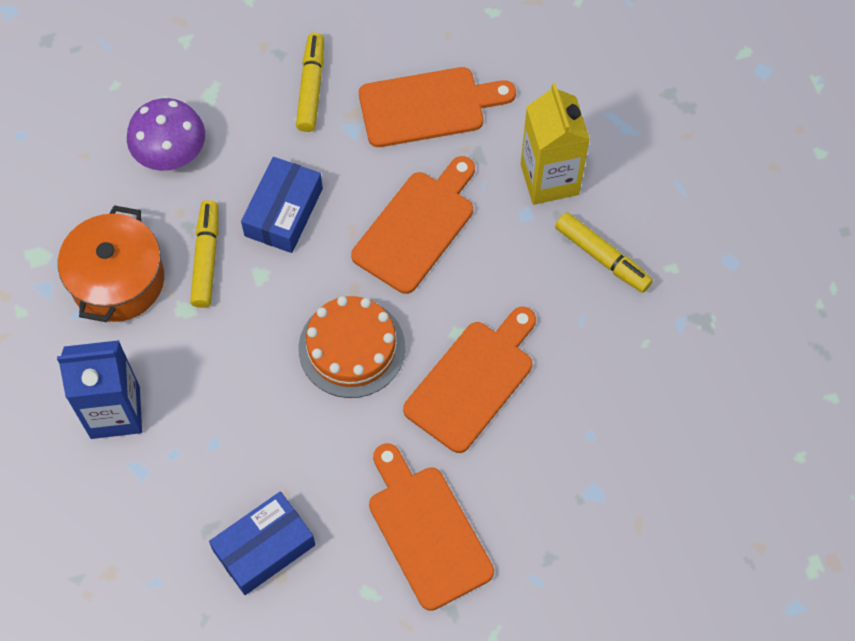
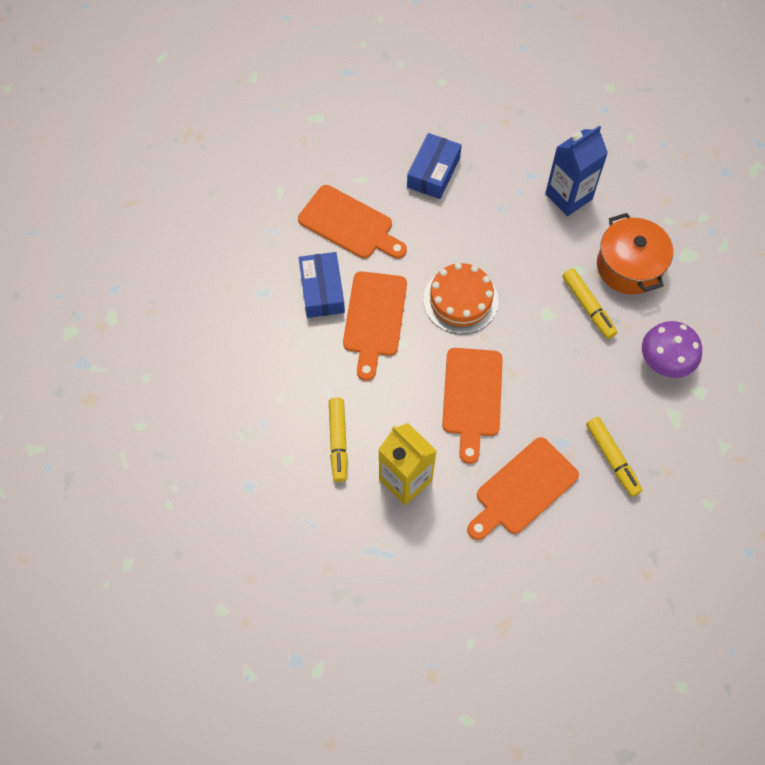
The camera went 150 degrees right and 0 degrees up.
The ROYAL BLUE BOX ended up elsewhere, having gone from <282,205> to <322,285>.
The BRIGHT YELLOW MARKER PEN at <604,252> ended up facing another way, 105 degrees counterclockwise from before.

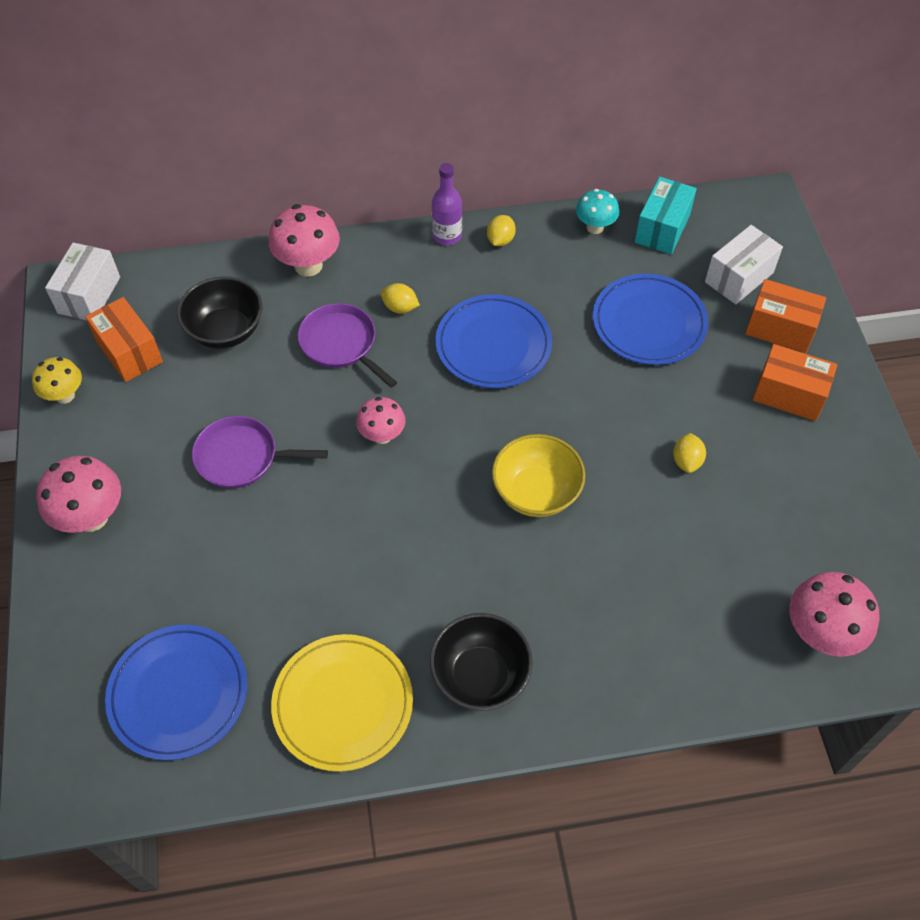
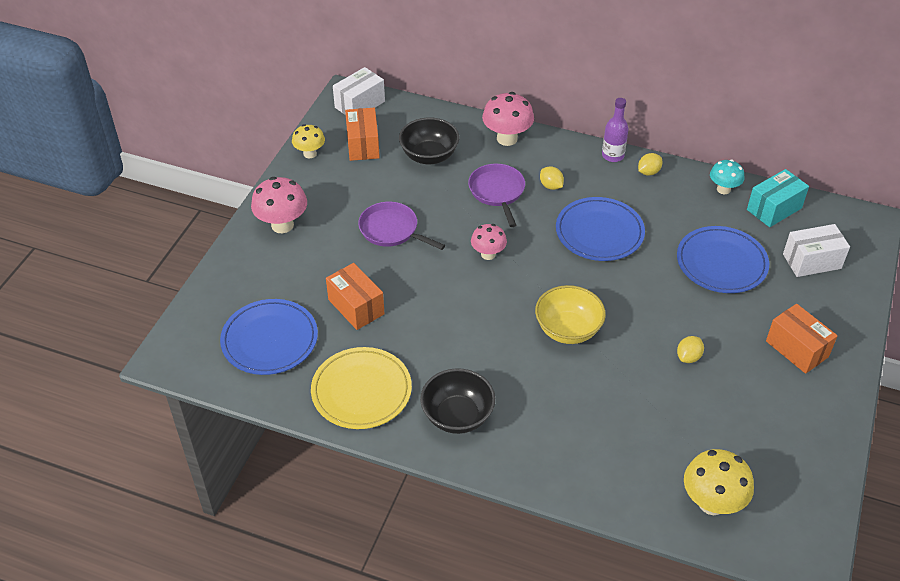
The camera went 30 degrees right and 10 degrees down.
The ORANGE-COLOURED BOX ended up elsewhere, having gone from <785,316> to <355,296>.
What was the PINK TOADSTOOL at <834,614> turned into the BRIGHT YELLOW TOADSTOOL at <719,482>.

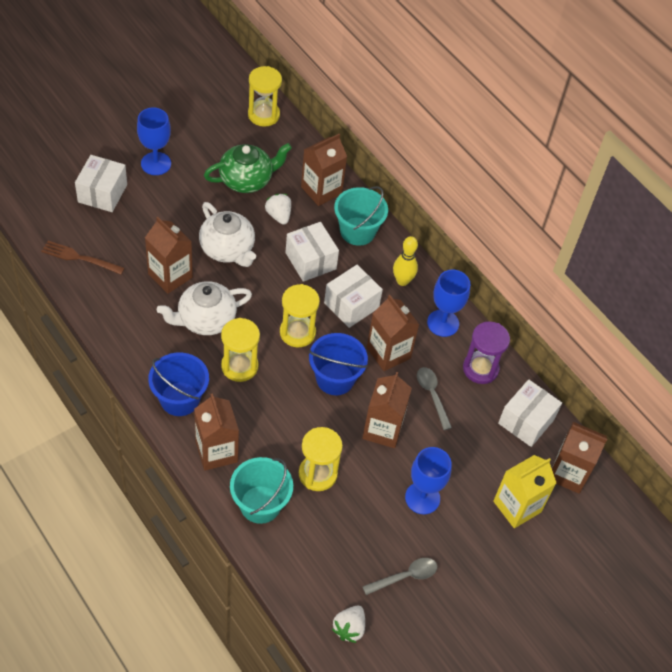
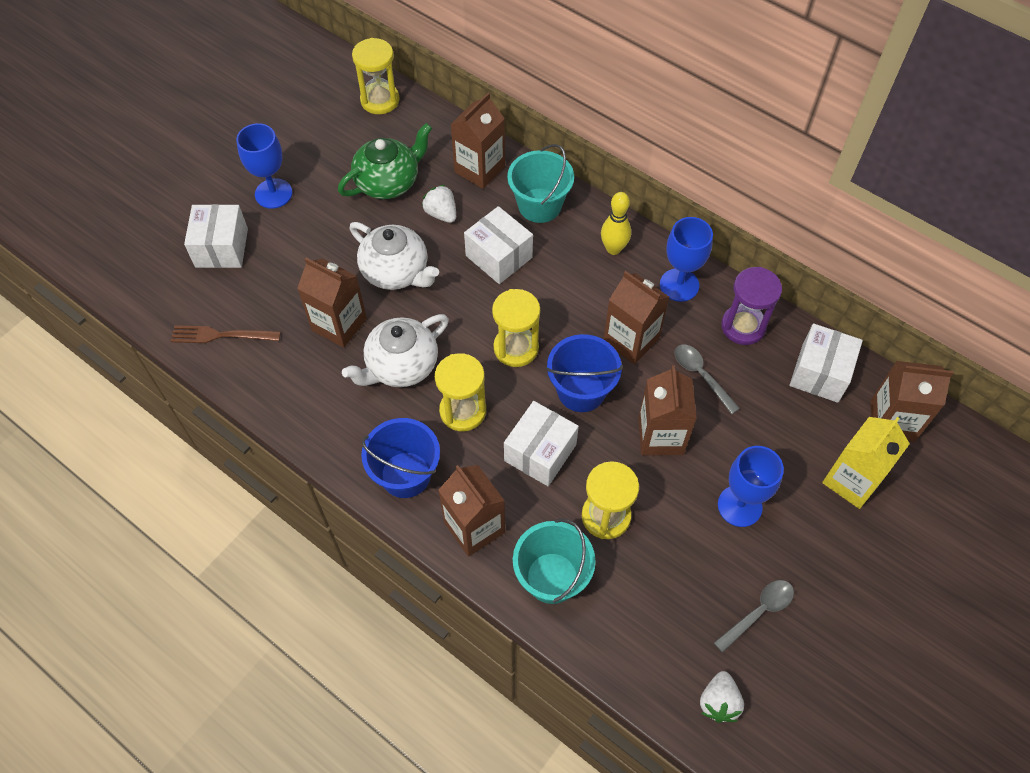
The camera went 10 degrees left and 5 degrees up.
The PURE WHITE BOX ended up elsewhere, having gone from <353,296> to <541,443>.

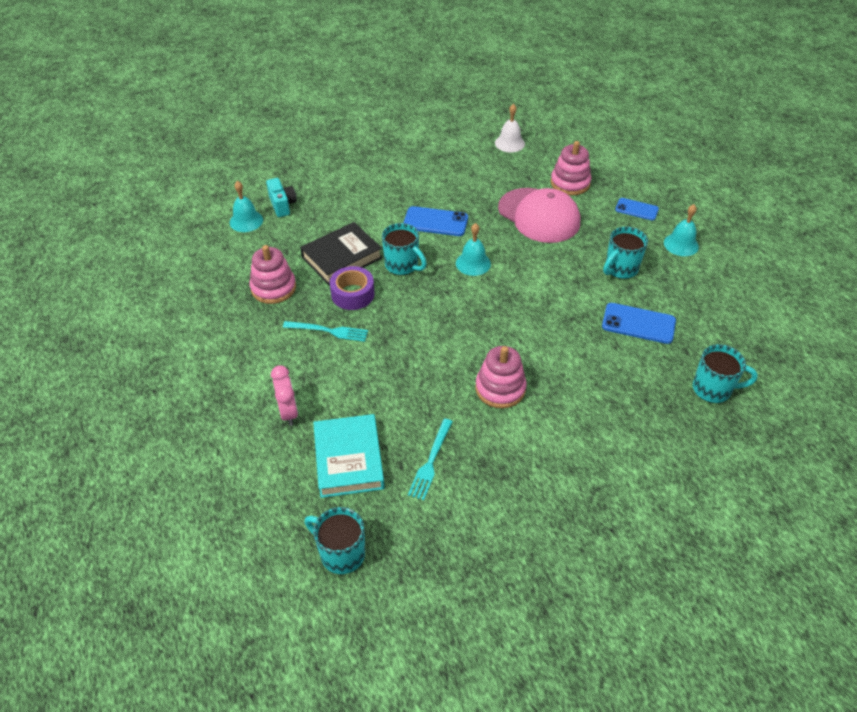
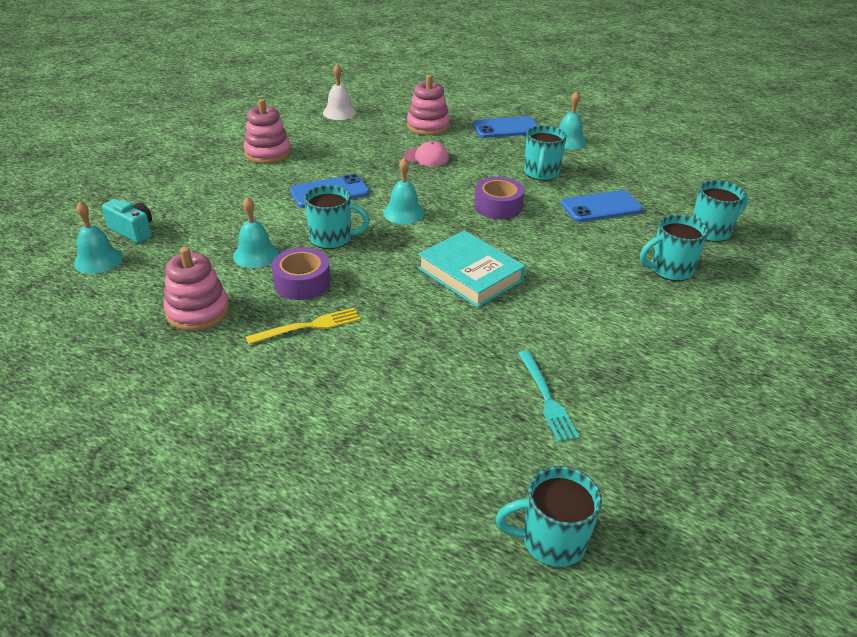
The camera went 35 degrees left and 10 degrees down.
Where the EBONY BOOK stood at <341,253>, the AQUA BELL came to stand at <256,232>.
The PINK STACKING RINGS ended up elsewhere, having gone from <501,377> to <267,131>.
What was the AQUA DINNER FORK at <325,331> turned into the BRIGHT YELLOW DINNER FORK at <303,326>.
The size of the PINK BASEBALL CAP at <539,215> changed by a factor of 0.47.
The AQUA BOOK ended up elsewhere, having gone from <349,456> to <471,269>.
The size of the ROYAL BLUE PHONE at <637,209> changed by a factor of 1.51.
The second view gained the PURPLE STICKY TAPE at <499,198>.
The second view gained the AQUA TEA MUG at <674,248>.
The second view lost the PINK BEDSIDE CLOCK at <284,395>.

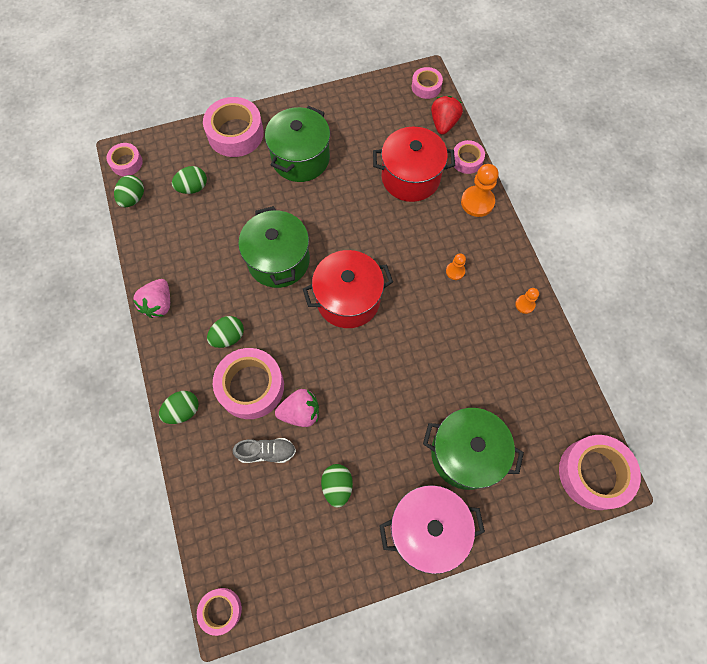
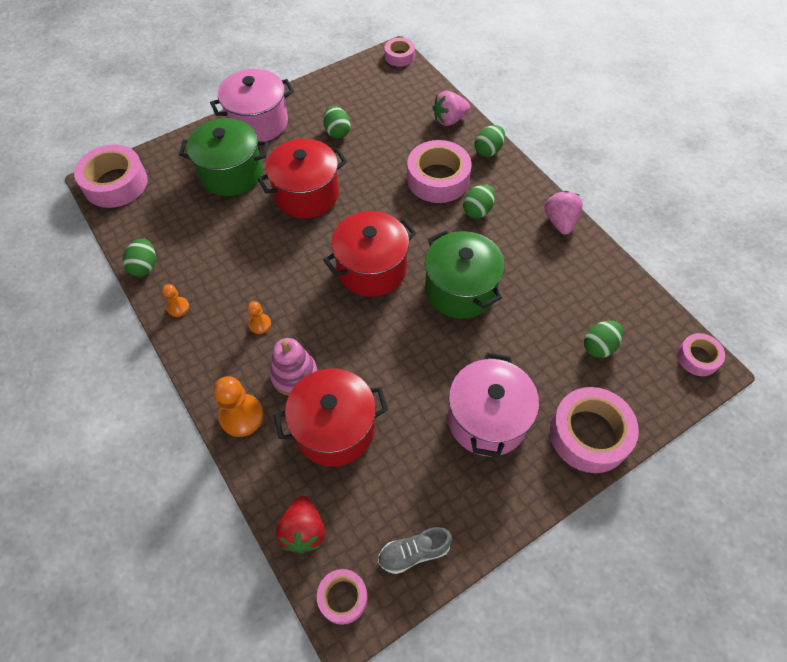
The camera went 165 degrees right and 10 degrees down.
The LEAF-GREEN EGG SHAPE ended up elsewhere, having gone from <129,191> to <139,257>.
The second view gained the SCARLET POT at <302,178>.
The second view gained the PINK STACKING RINGS at <294,367>.
The GRAY LACE-UP SHOE ended up elsewhere, having gone from <264,450> to <415,550>.
The PINK TOY STRAWBERRY ended up elsewhere, having gone from <297,408> to <451,108>.
What was the LEAF-GREEN POT at <297,144> turned into the PINK POT at <493,405>.
The second view lost the PINK STICKY TAPE at <469,157>.

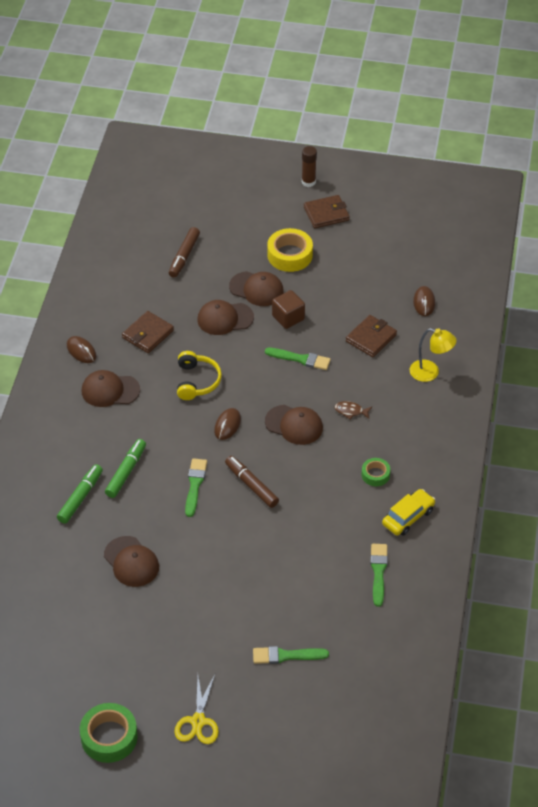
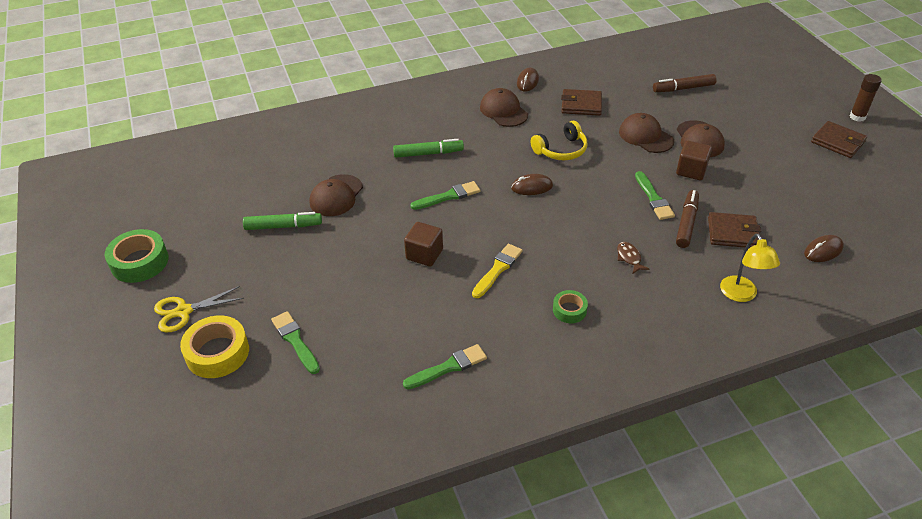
The camera went 60 degrees right and 5 degrees down.
The BRIGHT YELLOW STICKY TAPE ended up elsewhere, having gone from <290,250> to <214,346>.
The LEAF-GREEN MARKER PEN ended up elsewhere, having gone from <80,494> to <282,221>.
The second view gained the BROWN BLOCK at <423,244>.
The second view gained the BRIGHT YELLOW BRUSH at <497,271>.
The BROWN MARKER PEN ended up elsewhere, having gone from <252,482> to <687,219>.
The second view lost the BROWN BASEBALL CAP at <294,425>.
The second view lost the BRIGHT YELLOW CAR at <408,512>.

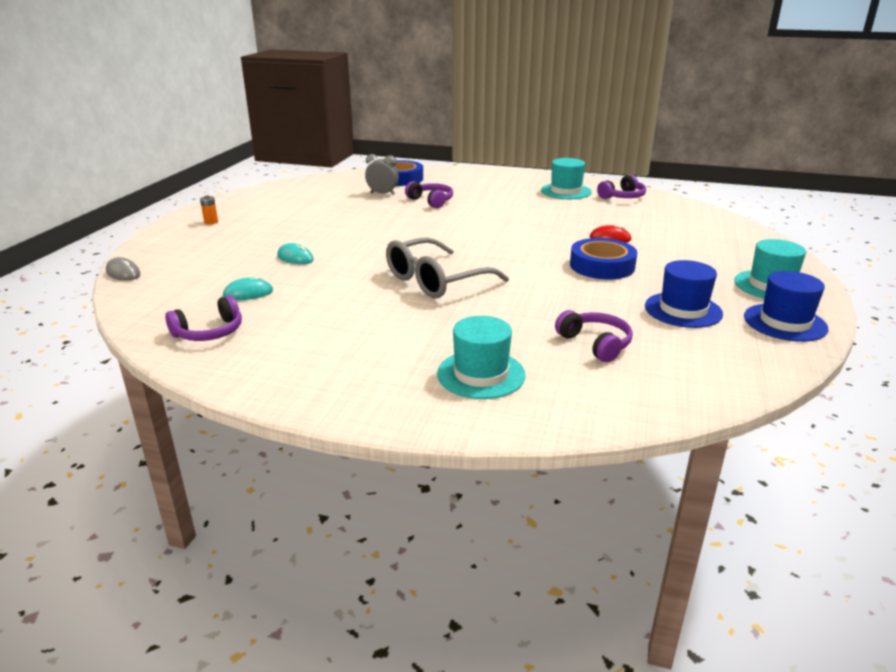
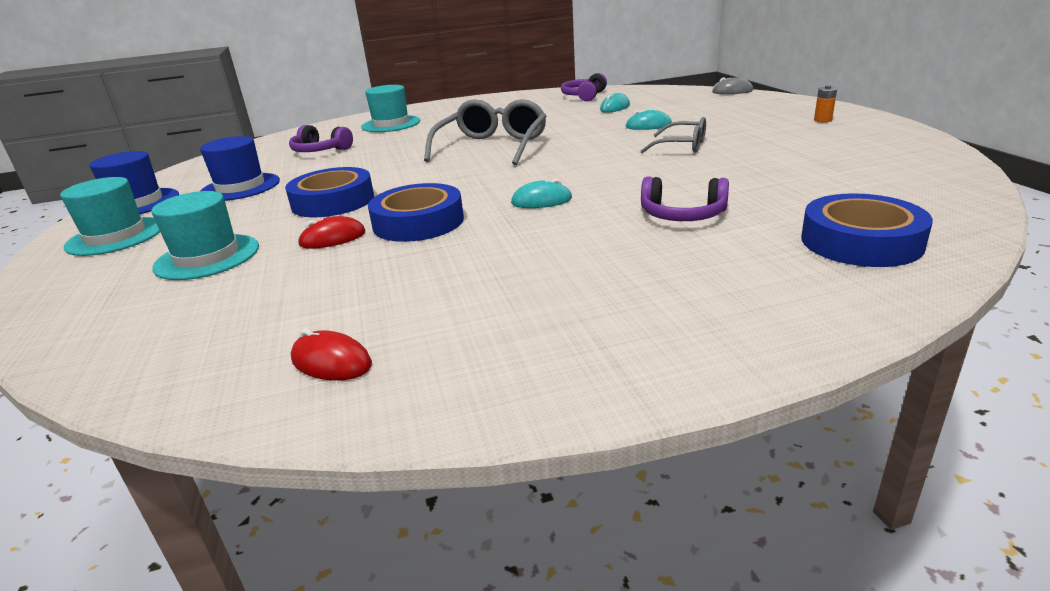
The camera went 150 degrees right and 0 degrees up.
The AQUA TALL HAT ended up elsewhere, having gone from <566,178> to <205,235>.
Where the PURPLE HEADSET stood at <621,187>, the SCARLET MOUSE came to stand at <331,355>.
The second view gained the ROYAL BLUE STICKY TAPE at <416,212>.
The second view gained the AQUA MOUSE at <541,193>.
The second view gained the GRAY GLASSES at <673,135>.
The second view lost the GRAY BEDSIDE CLOCK at <382,174>.

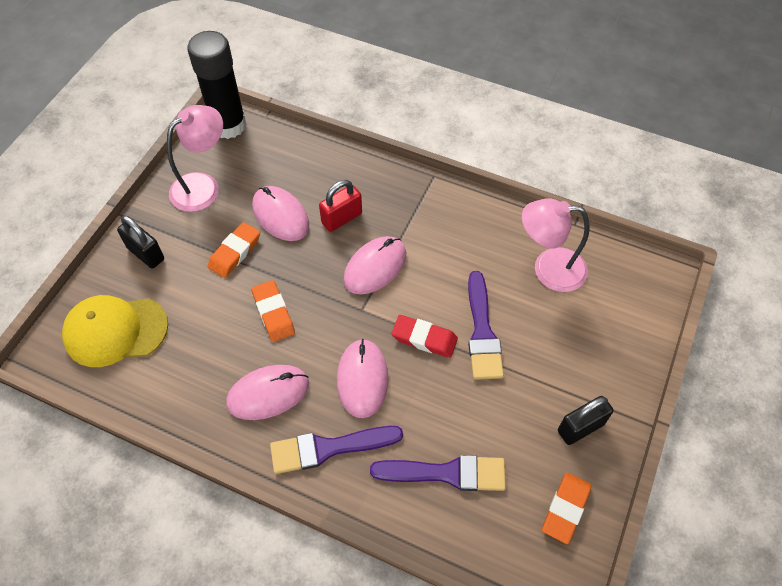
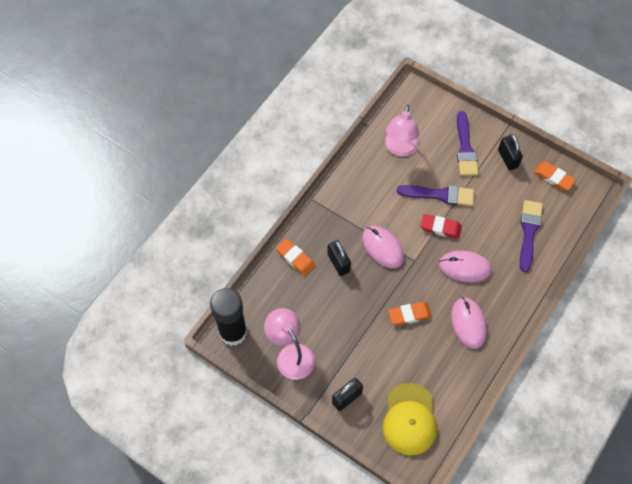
The camera went 80 degrees left and 5 degrees up.
The ORANGE-COLOURED GUM ERASER ended up elsewhere, having gone from <234,250> to <295,257>.
What was the SCARLET SMALL LOCK at <340,206> turned into the EBONY SMALL LOCK at <339,258>.
The SCARLET GUM ERASER at <425,336> ended up facing another way, 75 degrees clockwise from before.
The PURPLE BRUSH ended up elsewhere, having gone from <336,450> to <467,143>.
The second view lost the PINK MOUSE at <280,213>.

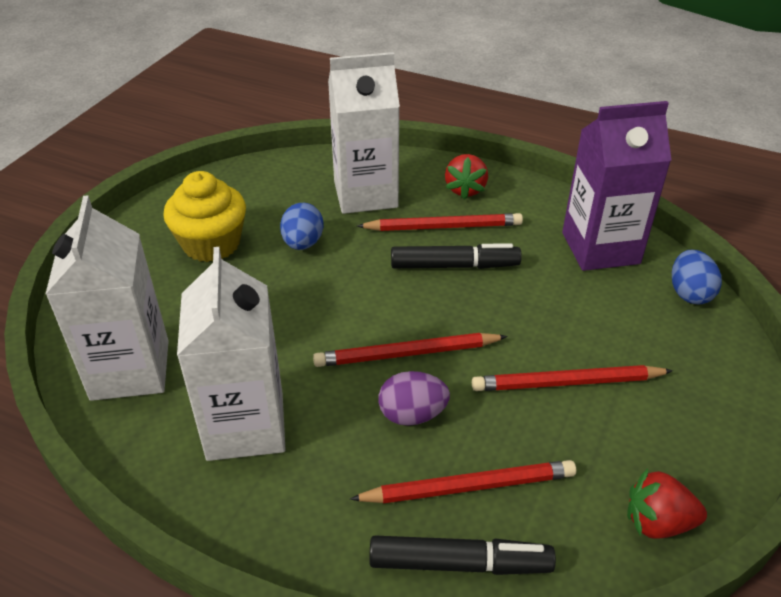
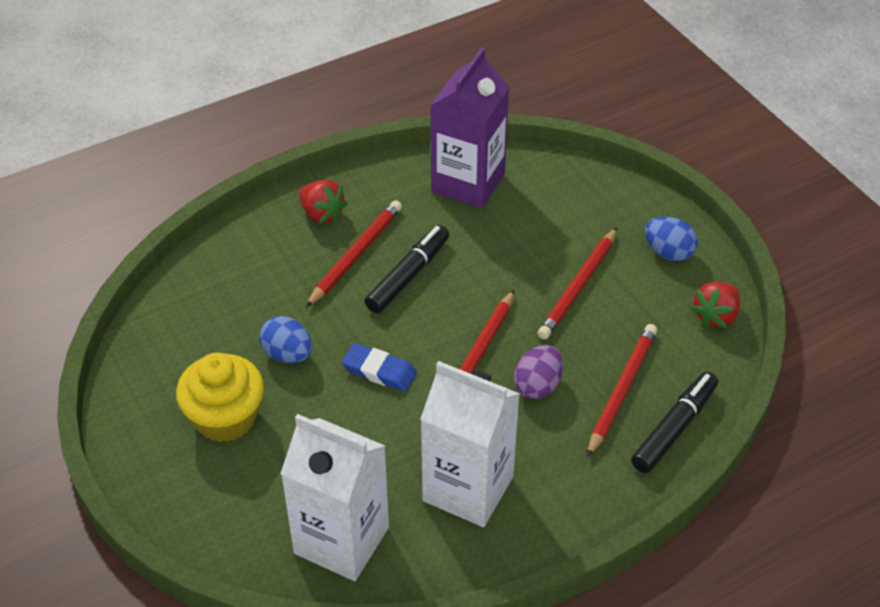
The camera went 55 degrees left and 5 degrees up.
The second view gained the ROYAL BLUE GUM ERASER at <379,367>.
The ROYAL BLUE EGG SHAPE ended up elsewhere, having gone from <697,277> to <671,239>.
The second view lost the PURE WHITE MILK CARTON at <364,133>.

